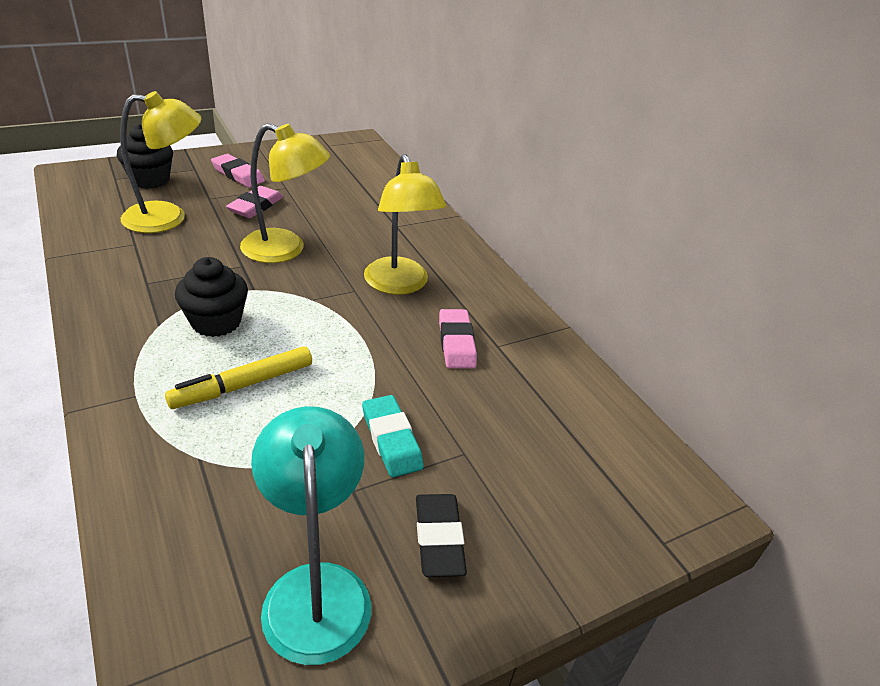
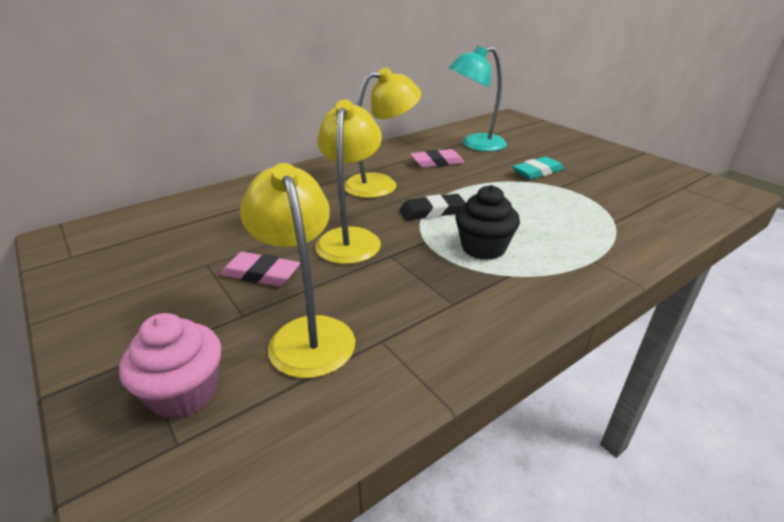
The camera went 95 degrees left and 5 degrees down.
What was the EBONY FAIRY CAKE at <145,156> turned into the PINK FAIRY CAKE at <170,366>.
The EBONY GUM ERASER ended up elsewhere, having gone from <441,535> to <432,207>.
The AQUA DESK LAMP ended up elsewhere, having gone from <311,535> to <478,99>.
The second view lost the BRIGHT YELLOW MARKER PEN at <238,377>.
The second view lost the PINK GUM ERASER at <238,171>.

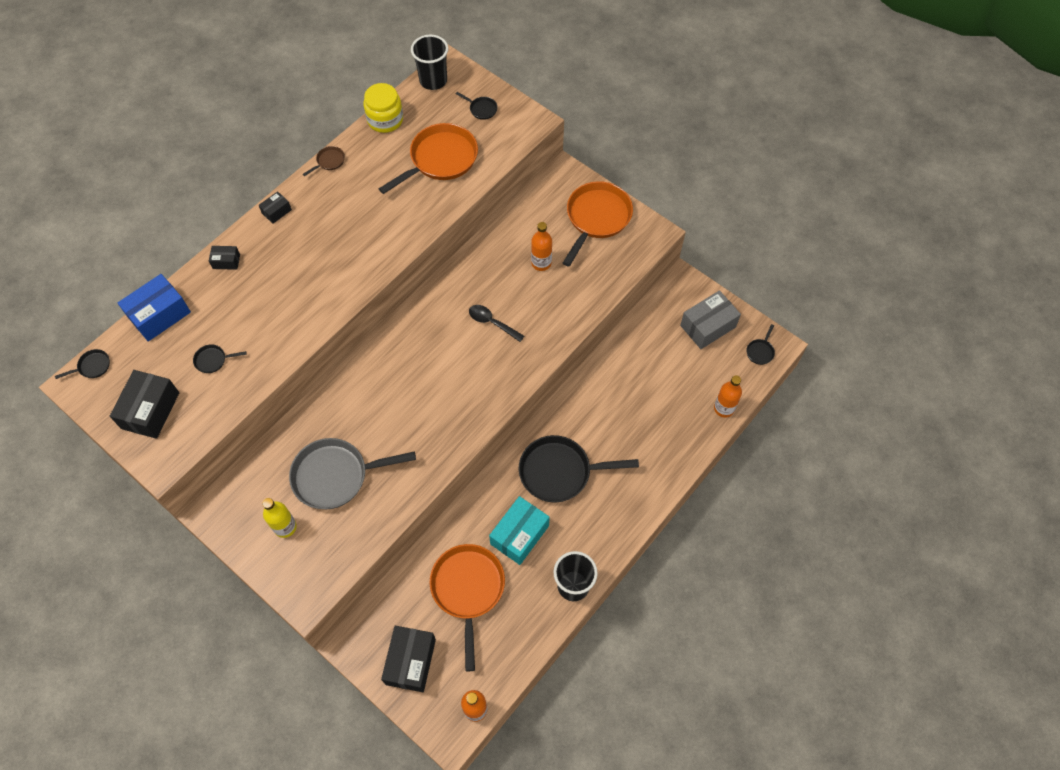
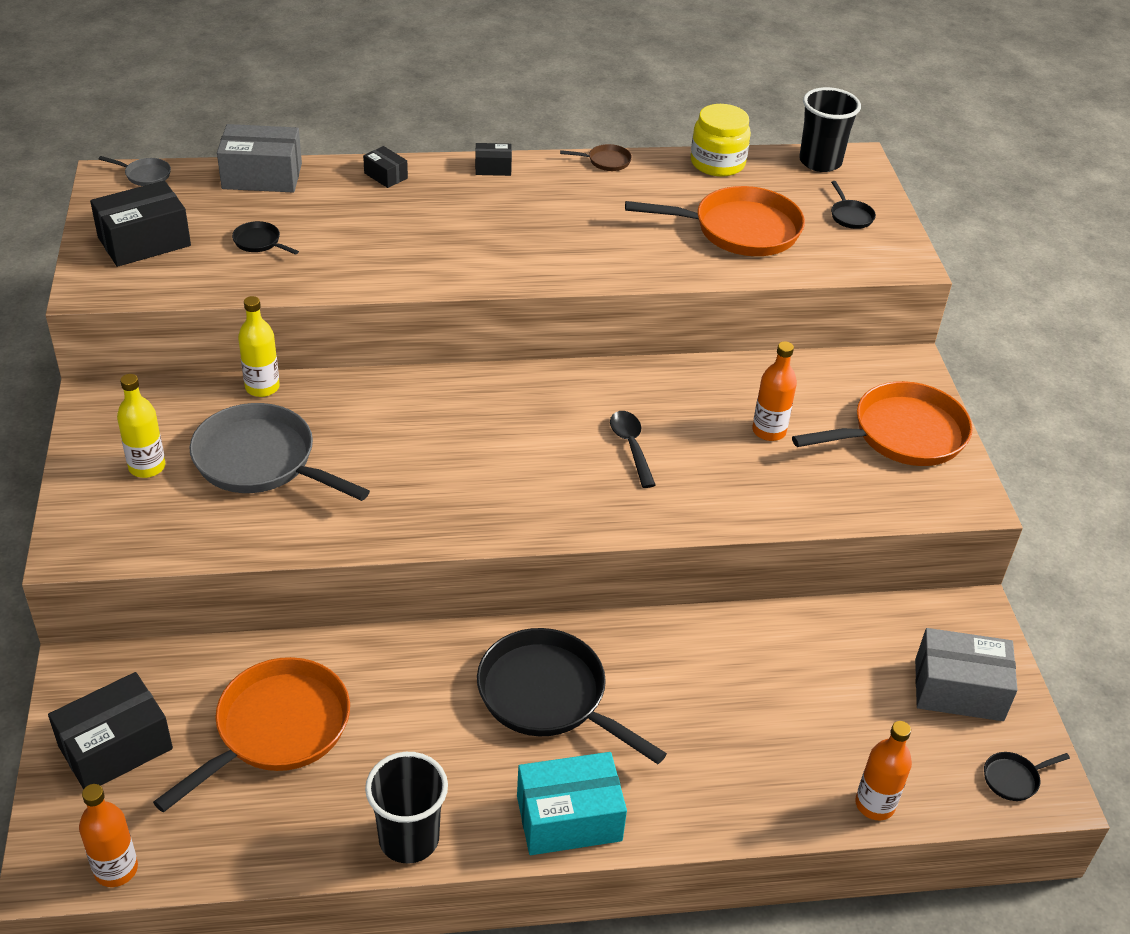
The camera went 40 degrees right and 20 degrees down.
What was the EBONY PAN at <82,364> turned into the GRAY PAN at <135,171>.
What was the ROYAL BLUE BOX at <154,308> turned into the GRAY BOX at <259,158>.
The second view gained the BRIGHT YELLOW DRINK BOTTLE at <259,346>.
The AQUA BOX ended up elsewhere, having gone from <519,530> to <572,803>.

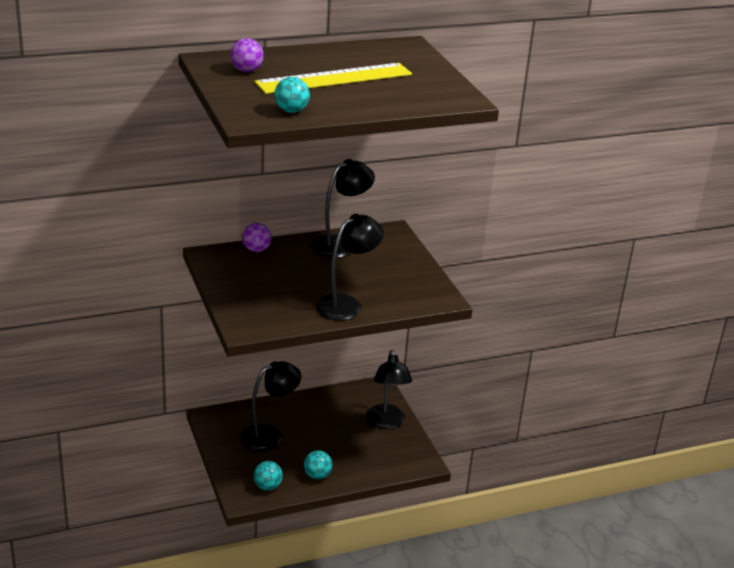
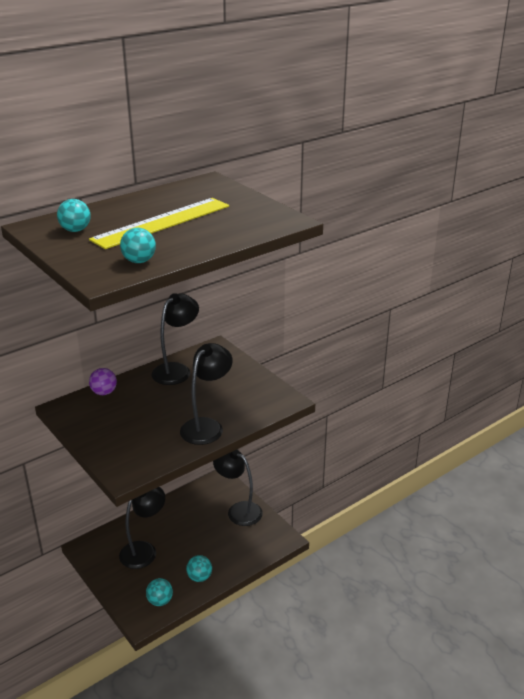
The camera went 15 degrees left and 0 degrees up.
What was the PURPLE PLAY BALL at <247,55> turned into the AQUA PLAY BALL at <73,215>.
The EBONY DESK LAMP at <389,389> ended up facing another way, 150 degrees clockwise from before.

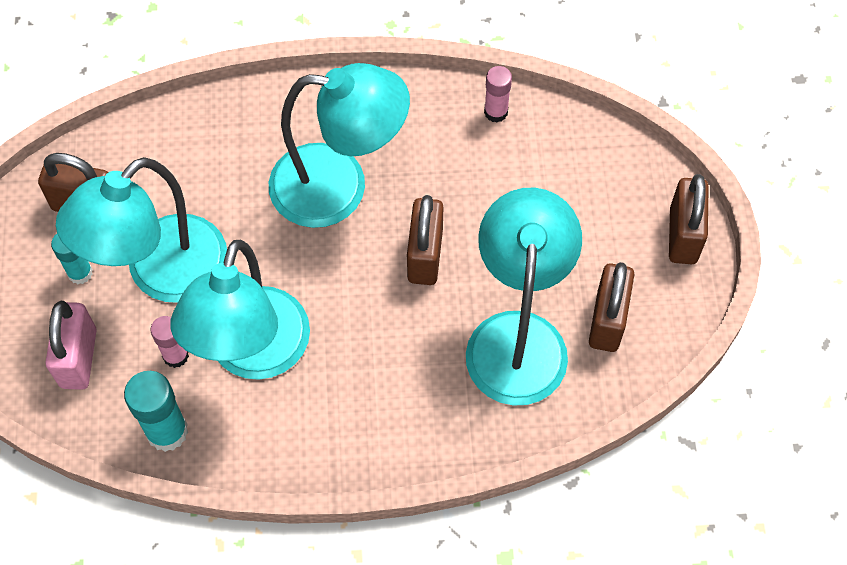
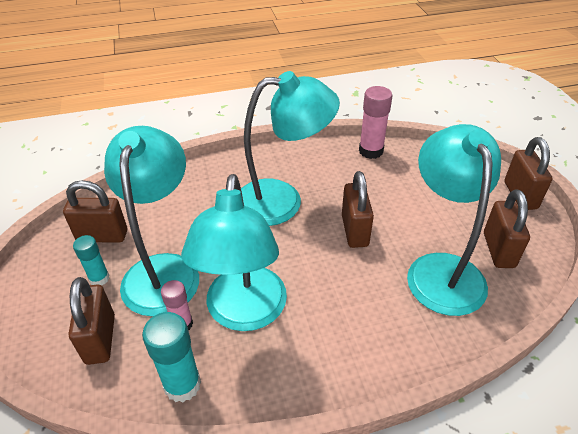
The camera went 10 degrees left and 20 degrees down.
What was the PINK SMALL LOCK at <71,345> turned into the BROWN SMALL LOCK at <92,321>.
The AQUA DESK LAMP at <141,230> ended up facing another way, 150 degrees clockwise from before.
The size of the PINK GLUE STICK at <498,94> changed by a factor of 1.58.

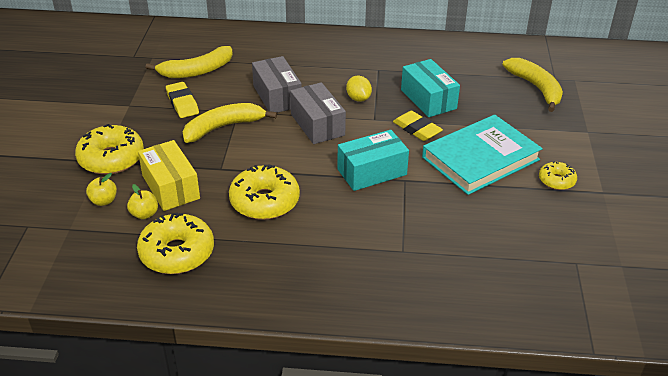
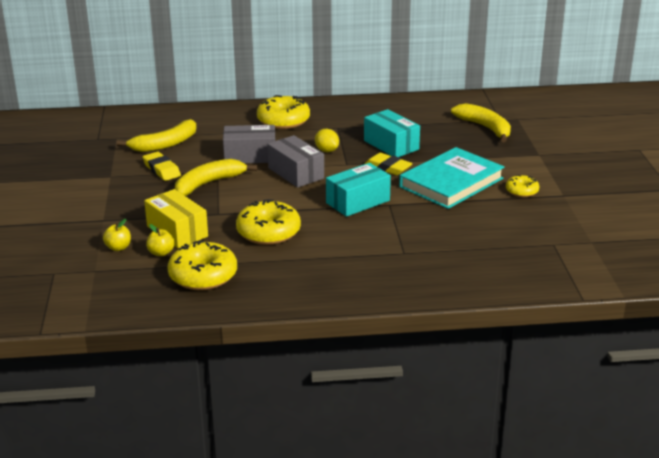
The camera went 10 degrees left and 10 degrees down.
The GRAY BOX at <277,84> ended up facing another way, 60 degrees counterclockwise from before.
The BRIGHT YELLOW DONUT ended up elsewhere, having gone from <109,149> to <283,112>.

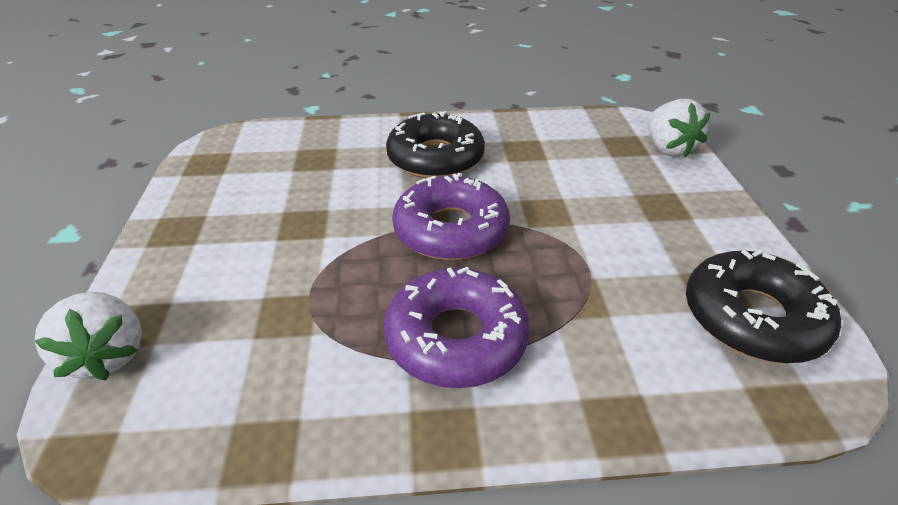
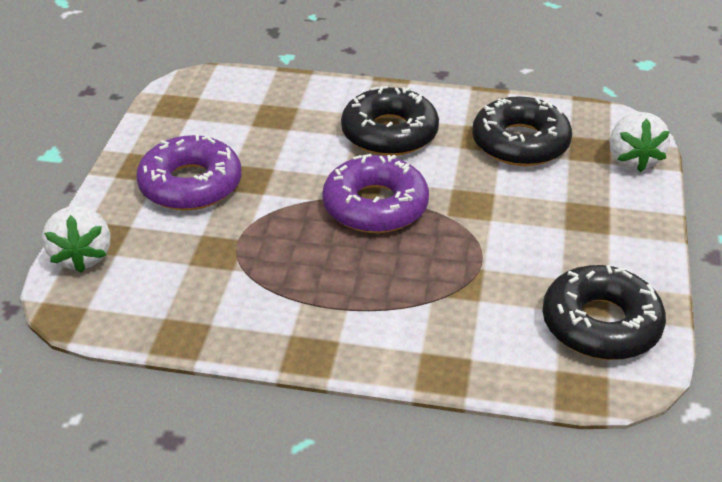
The camera went 15 degrees right and 0 degrees up.
The PURPLE DONUT ended up elsewhere, having gone from <457,327> to <188,172>.
The second view gained the EBONY DONUT at <522,131>.

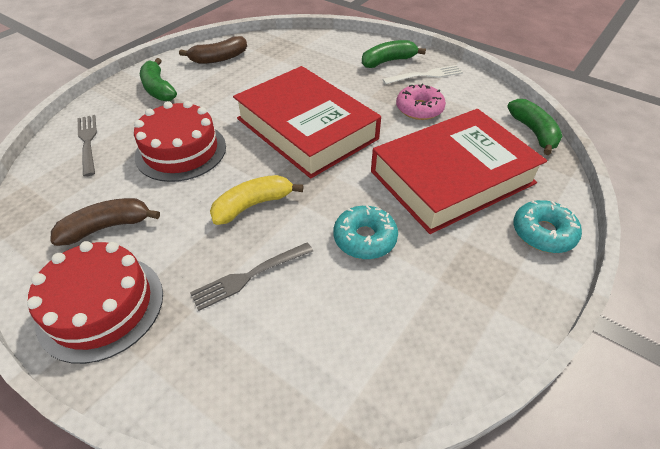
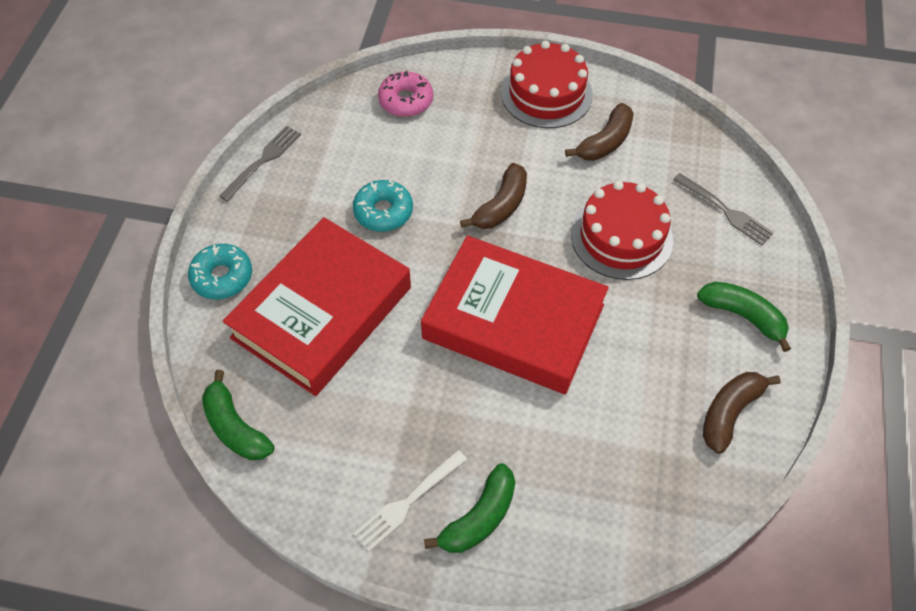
The camera went 155 degrees right and 10 degrees up.
The GRAY DINNER FORK ended up elsewhere, having gone from <251,276> to <260,164>.
The PINK DONUT ended up elsewhere, having gone from <421,102> to <405,93>.
What was the BRIGHT YELLOW BANANA FRUIT at <256,200> turned into the BROWN BANANA FRUIT at <493,196>.

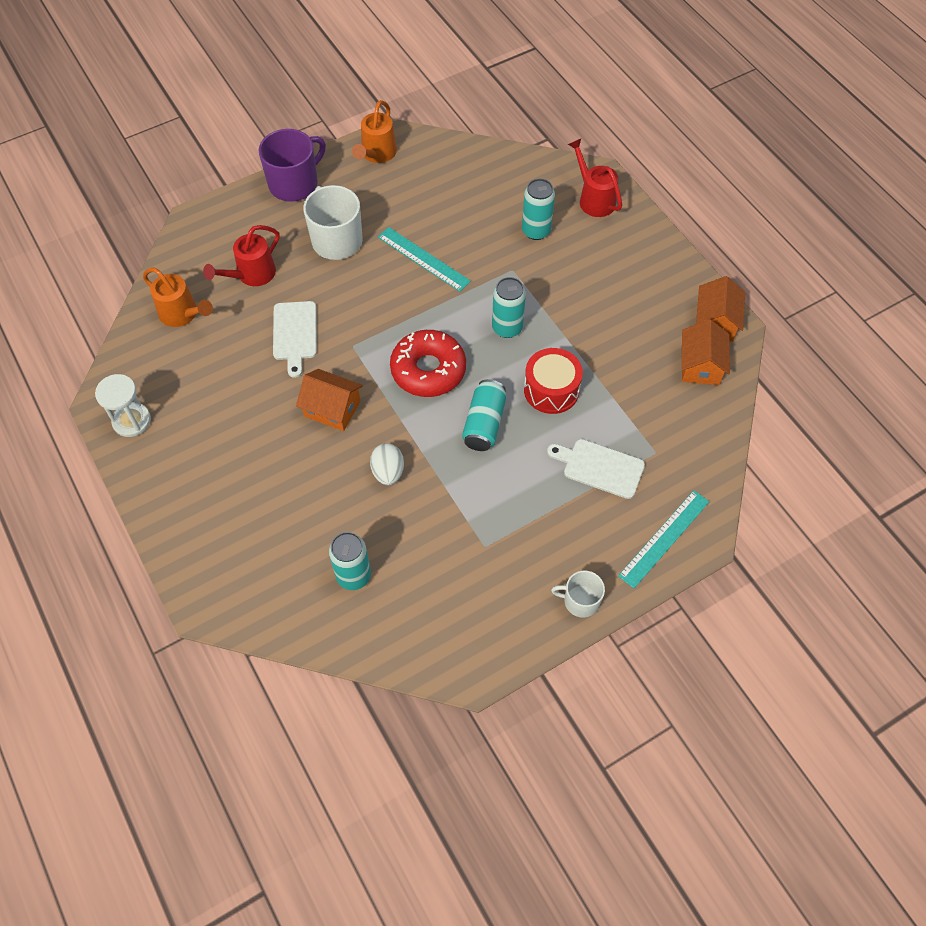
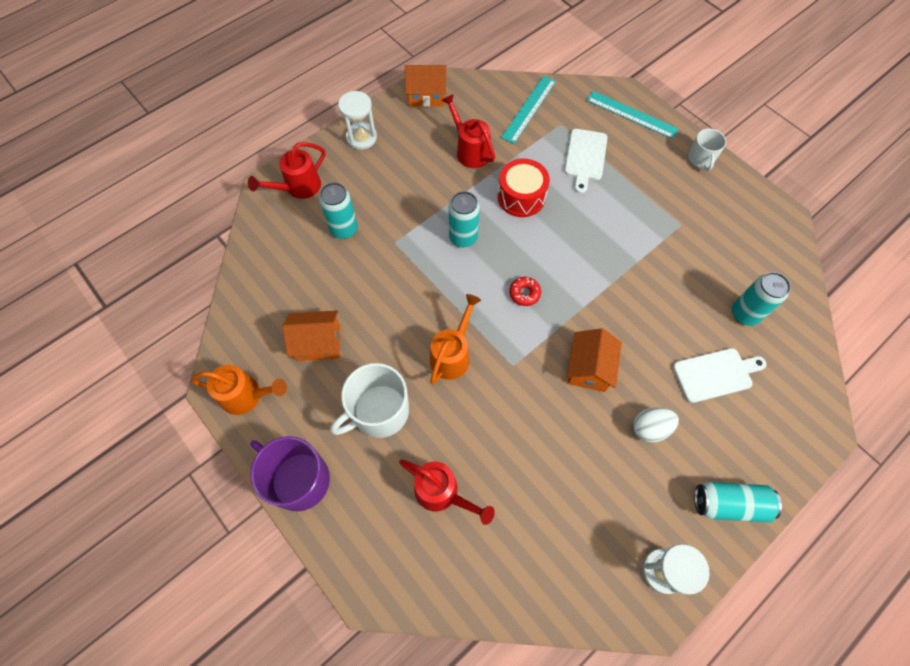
The camera went 100 degrees left and 5 degrees up.
The ORANGE-COLOURED COTTAGE ended up elsewhere, having gone from <706,352> to <311,335>.
The second view gained the PURE WHITE SANDGLASS at <357,120>.
The ORANGE-COLOURED WATERING POT ended up elsewhere, having gone from <178,297> to <455,339>.
The second view gained the SCARLET WATERING POT at <468,131>.
The AQUA RULER ended up elsewhere, having gone from <424,259> to <528,110>.
The size of the SCARLET DONUT at <428,363> changed by a factor of 0.44.
The PURE WHITE EGG SHAPE ended up elsewhere, having gone from <387,464> to <656,425>.
The PURE WHITE CHOPPING BOARD ended up elsewhere, having gone from <295,339> to <720,375>.
The AQUA CAN ended up elsewhere, having gone from <484,415> to <738,502>.

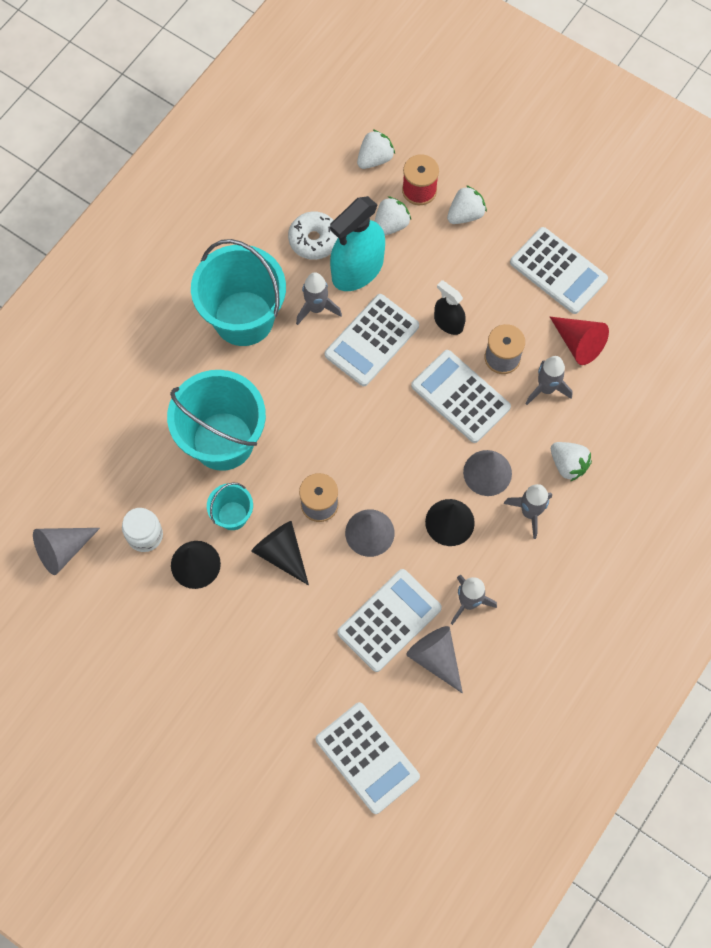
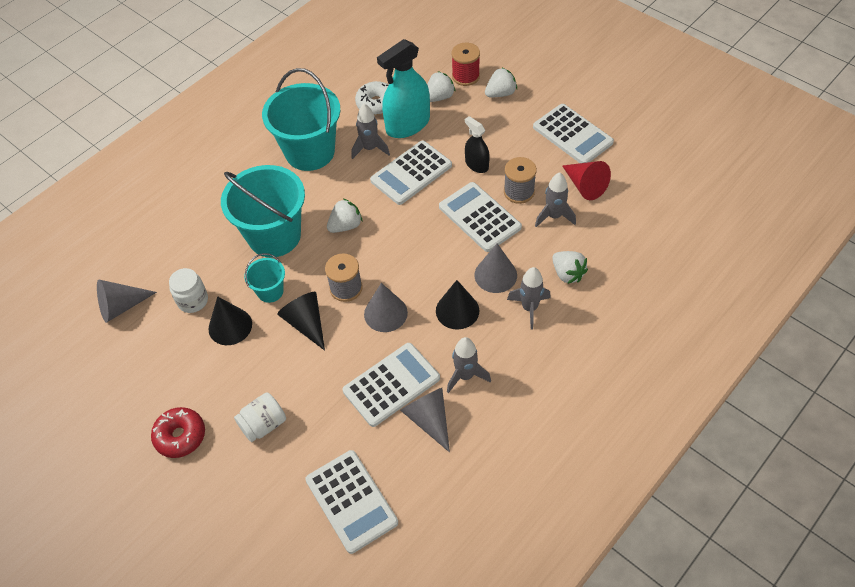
The camera went 10 degrees right and 15 degrees down.
The second view gained the SCARLET DONUT at <178,432>.
The second view gained the PURE WHITE PRESERVE JAR at <260,417>.
The PURE WHITE TOY STRAWBERRY ended up elsewhere, having gone from <376,149> to <345,216>.

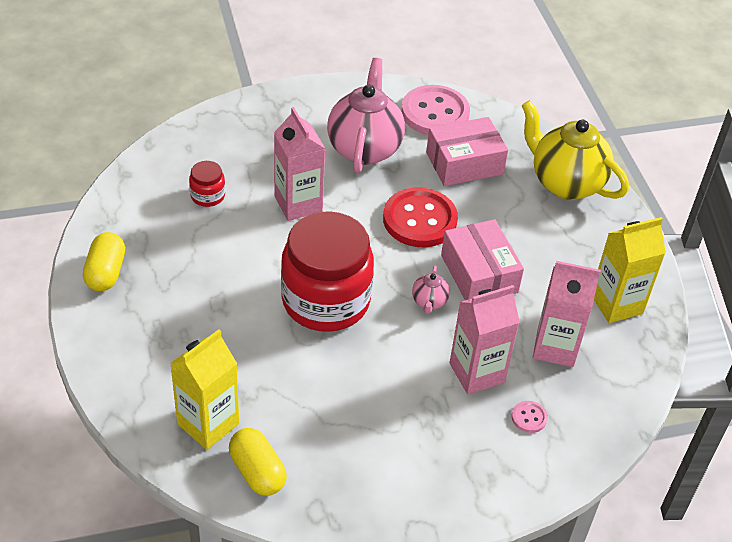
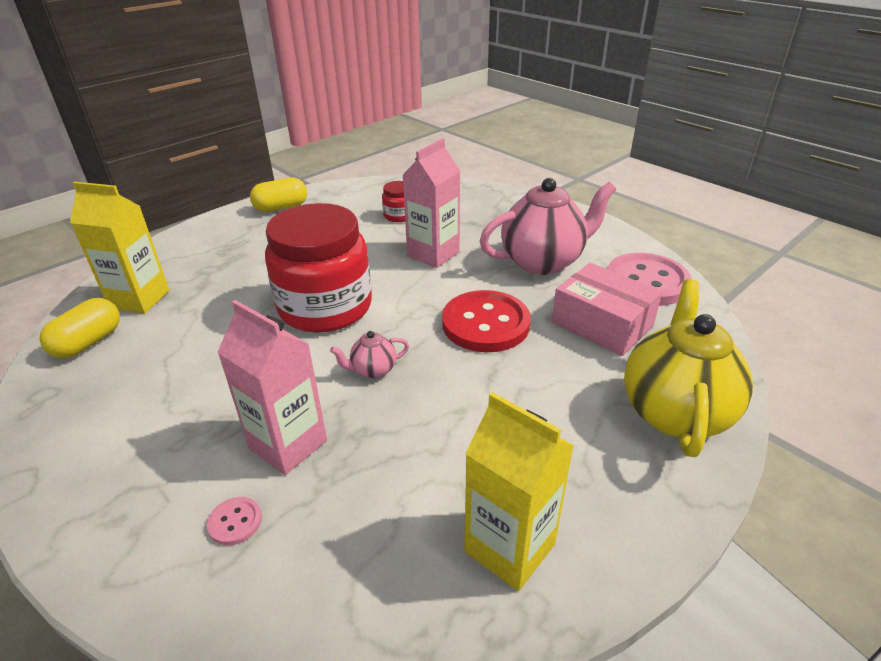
The camera went 65 degrees right and 10 degrees down.
The second view lost the PINK BOX at <482,259>.
The second view lost the PINK MILK CARTON at <567,314>.

